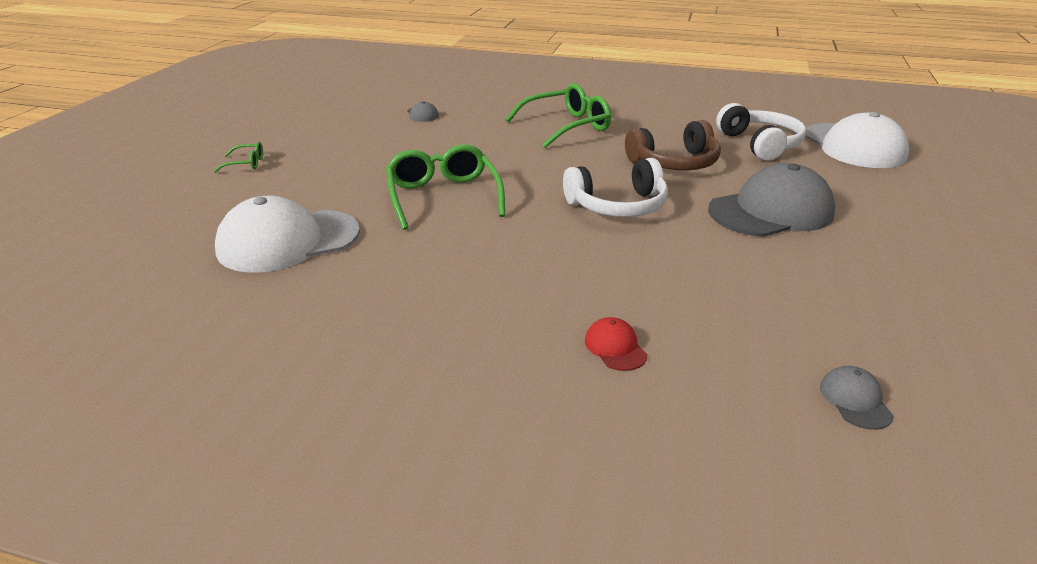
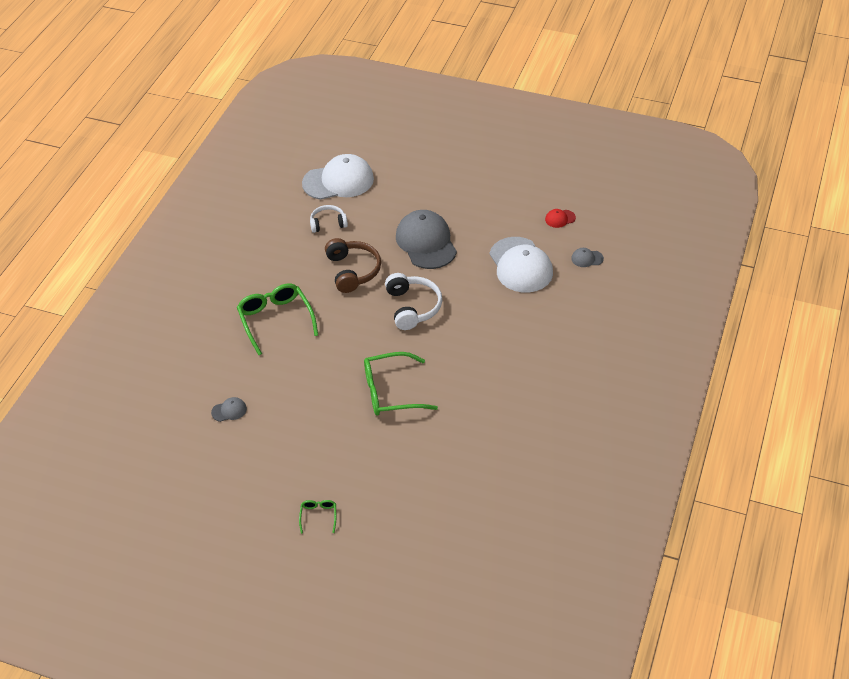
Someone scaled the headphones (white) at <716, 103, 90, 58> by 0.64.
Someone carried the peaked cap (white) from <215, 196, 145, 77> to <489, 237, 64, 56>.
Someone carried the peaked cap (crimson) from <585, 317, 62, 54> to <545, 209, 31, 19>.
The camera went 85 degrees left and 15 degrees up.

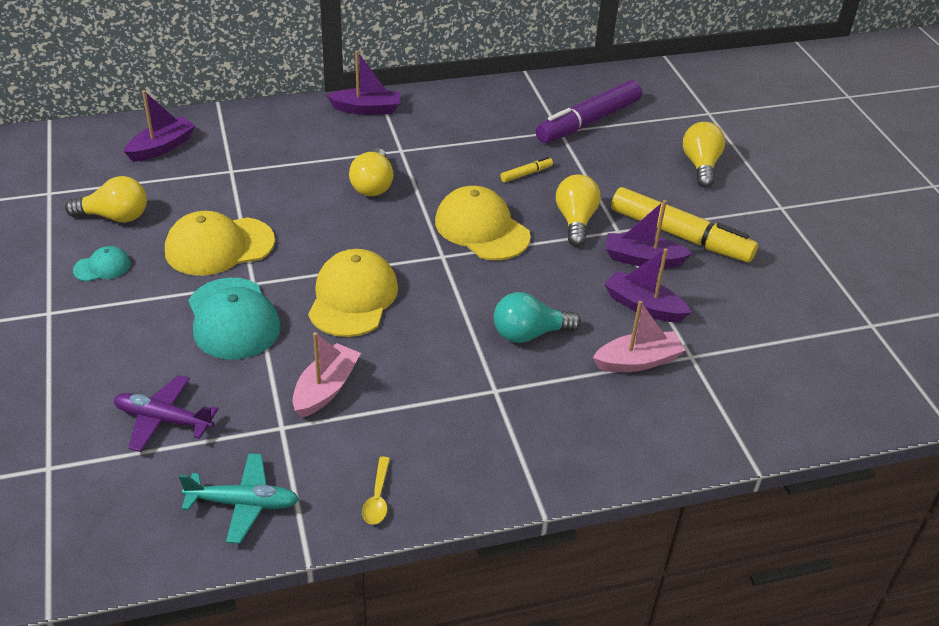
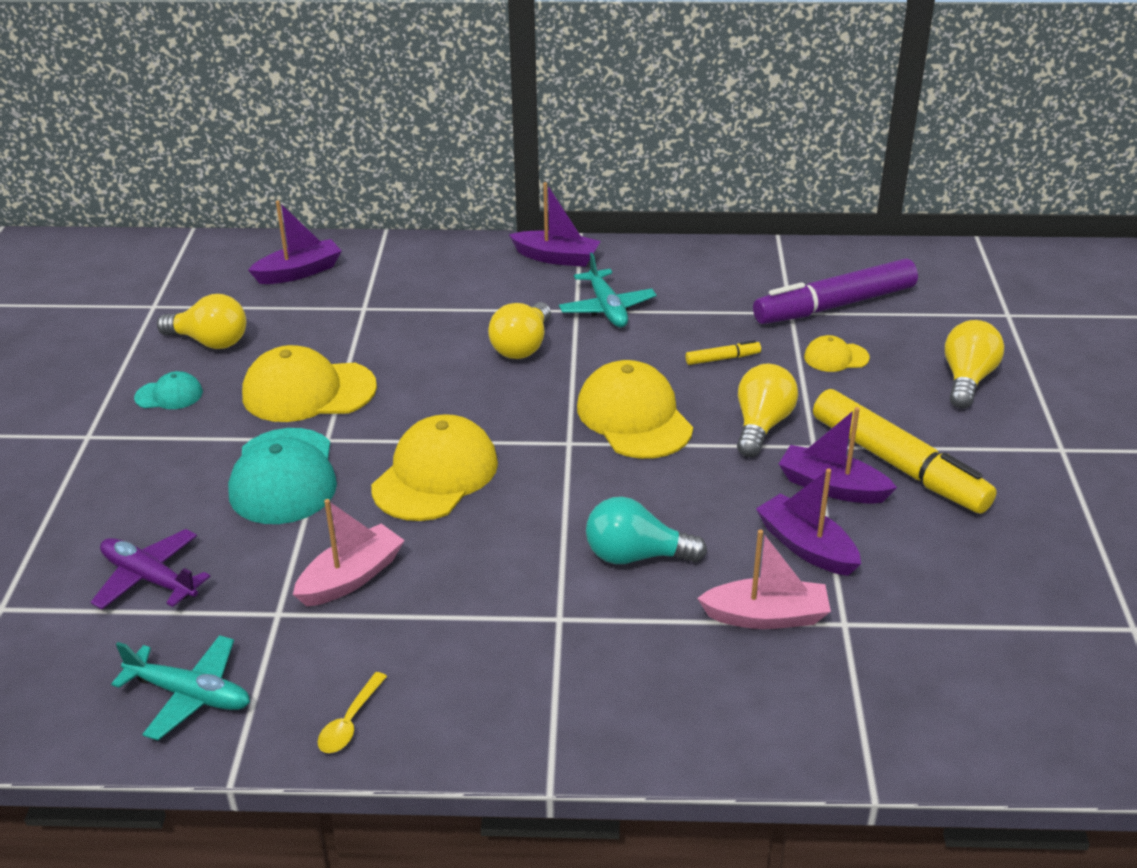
Someone put down the aeroplane (teal) at <559, 253, 97, 74>.
Someone put down the peaked cap (golden) at <804, 335, 66, 37>.
The camera went 20 degrees right and 5 degrees down.

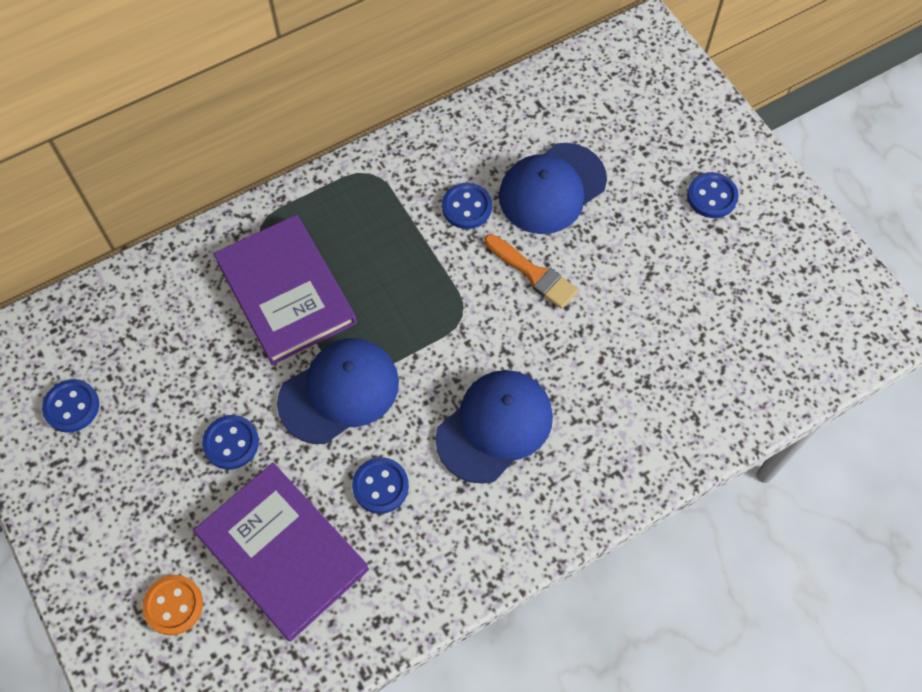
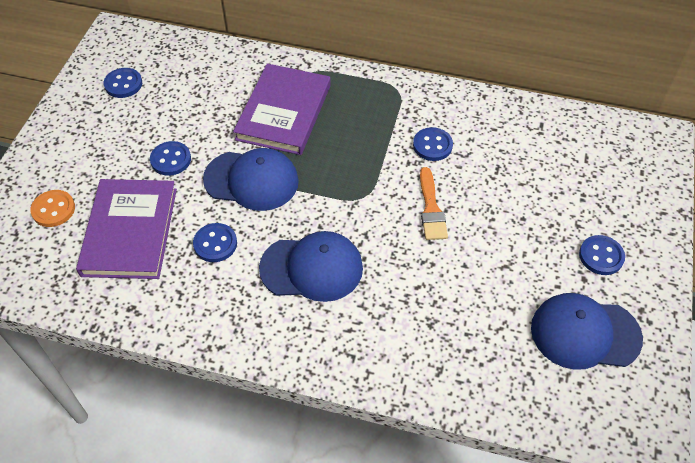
Someone carried the peaked cap (royal blue) from <499, 143, 108, 91> to <531, 293, 112, 77>.
The camera went 45 degrees right and 10 degrees down.

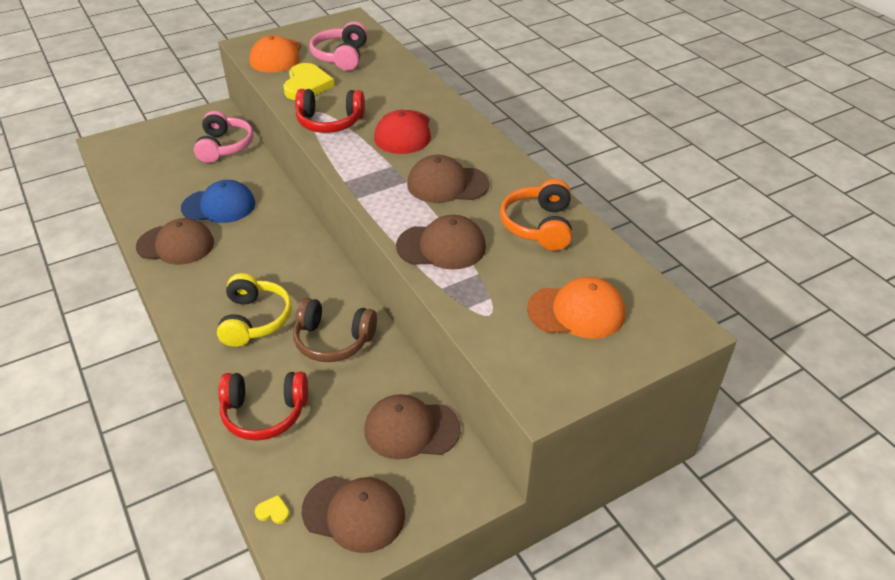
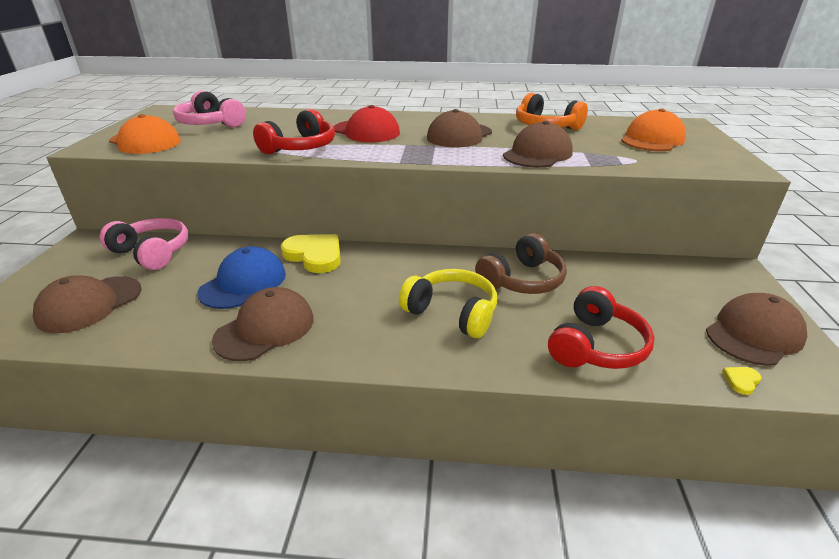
Someone carried the heart (golden) from <284, 63, 50, 37> to <281, 234, 60, 39>.
Someone carried the peaked cap (dark brown) from <365, 394, 96, 66> to <33, 275, 109, 58>.
The camera went 55 degrees left and 10 degrees down.

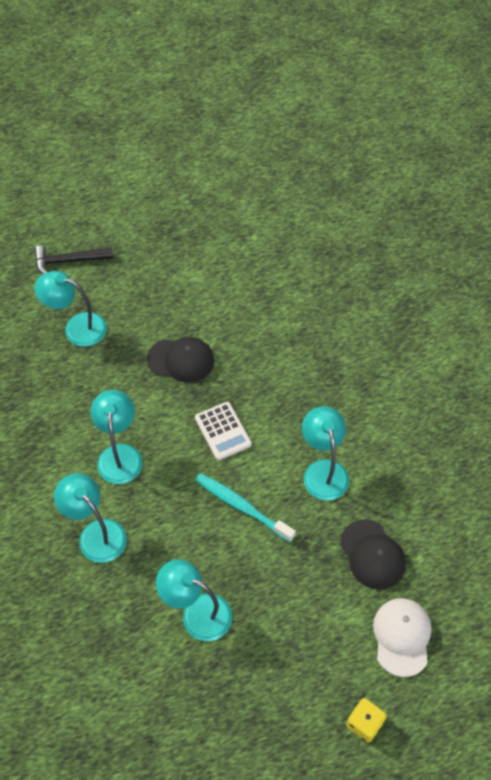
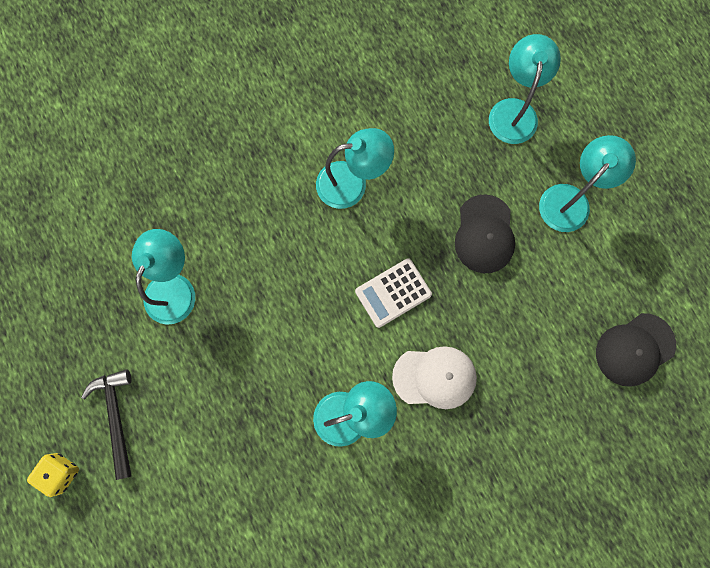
Someone carried the hammer (ebony) from <34, 245, 79, 29> to <81, 369, 51, 111>.
Someone carried the reading lamp (teal) from <54, 473, 73, 90> to <539, 135, 97, 97>.
Someone took away the tooth brush (teal) at <196, 473, 100, 69>.
Someone carried the peaked cap (ebony) from <340, 519, 66, 71> to <596, 313, 80, 74>.
Someone carried the peaked cap (white) from <373, 598, 59, 79> to <392, 346, 85, 63>.
The camera went 85 degrees right and 20 degrees up.

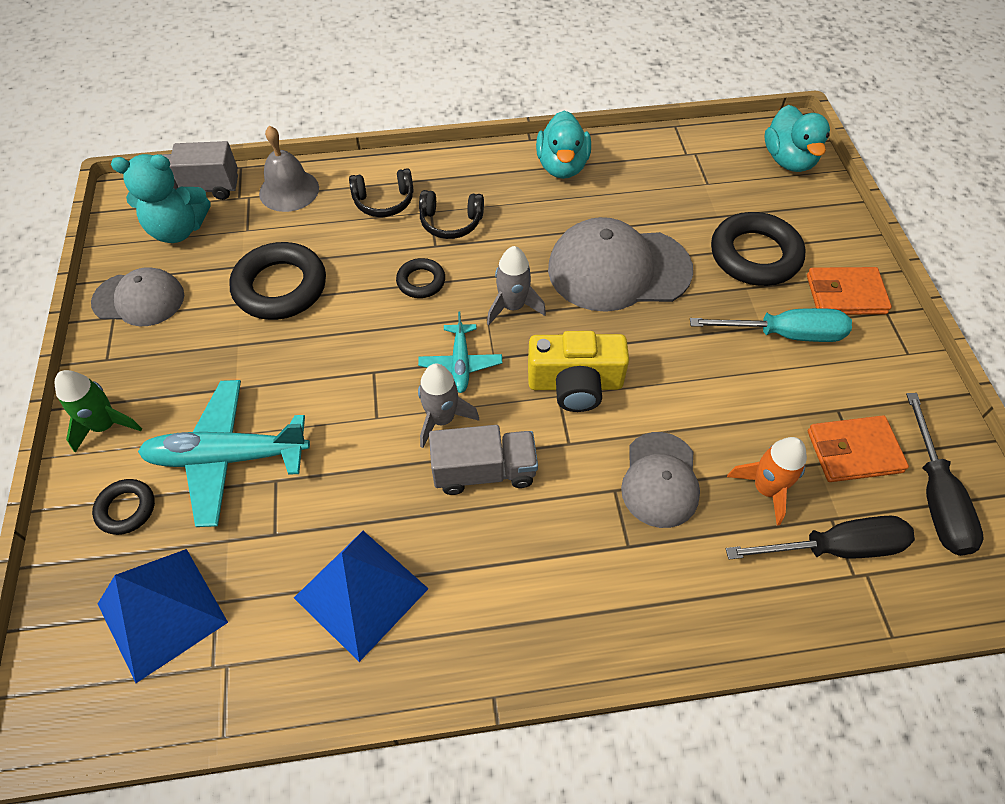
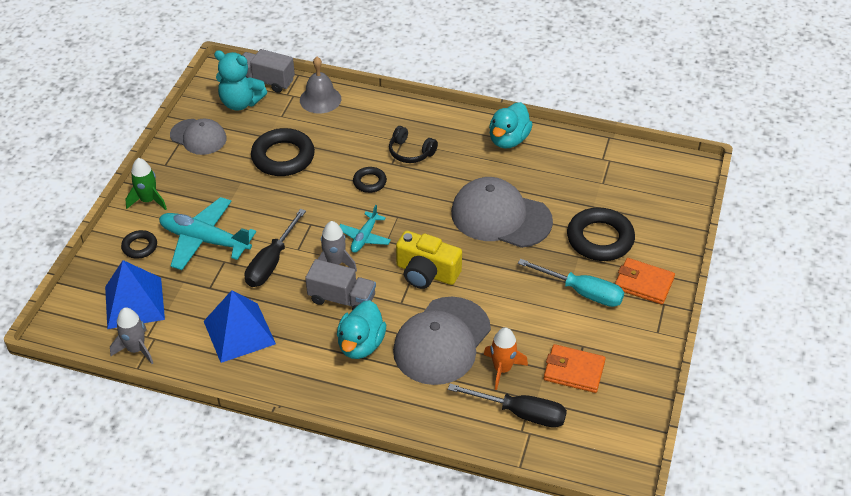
Someone carried the duck (teal) from <765, 105, 65, 67> to <337, 300, 49, 59>.
Someone took away the headphones (ebony) at <349, 168, 65, 49>.
Someone carried the spaceship (gray) from <487, 246, 59, 80> to <110, 307, 43, 57>.
Someone carried the hand screwdriver (ebony) from <906, 393, 78, 163> to <245, 209, 61, 78>.
Someone scaled the peaked cap (gray) at <621, 432, 79, 96> by 1.64.
The camera went 25 degrees right and 10 degrees down.

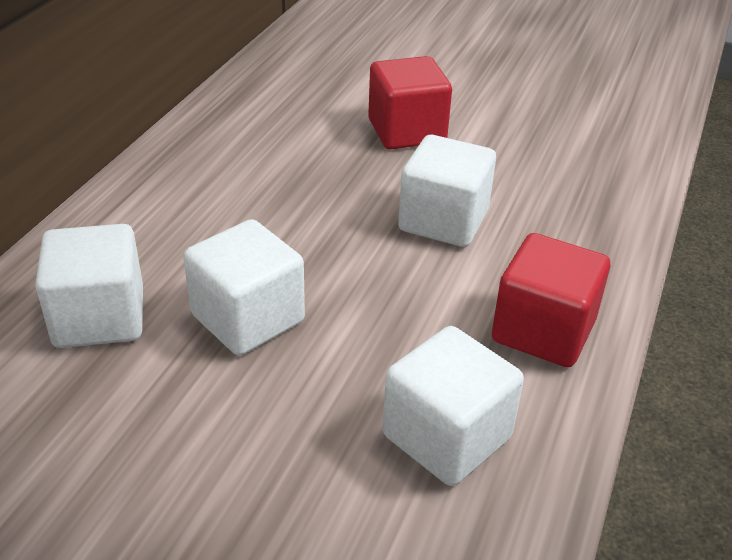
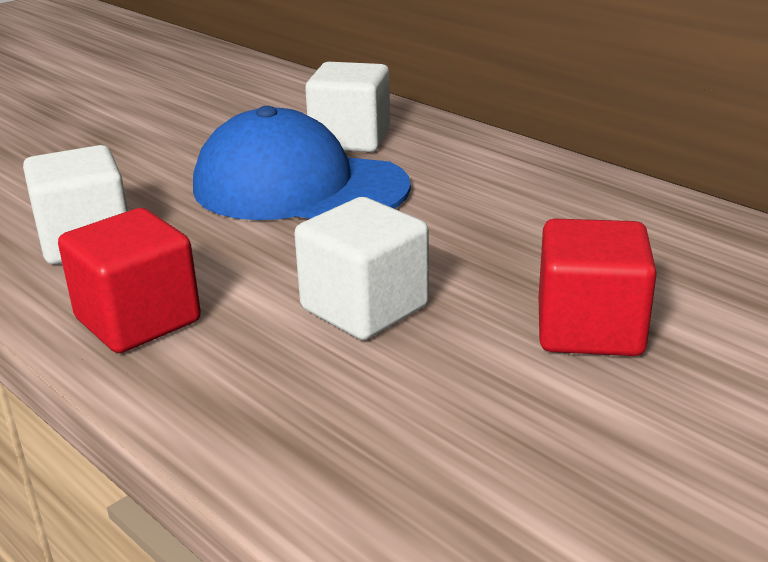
Someone swapped the block (white) at <183, 219, 122, 136> for the peaked cap (royal blue) at <193, 106, 218, 114>.
The camera went 115 degrees right and 10 degrees down.

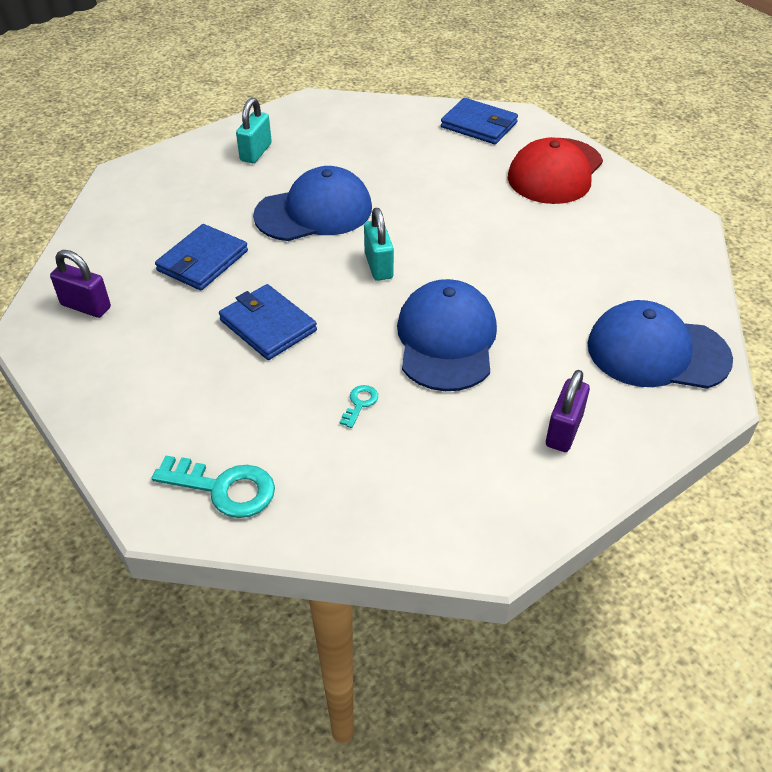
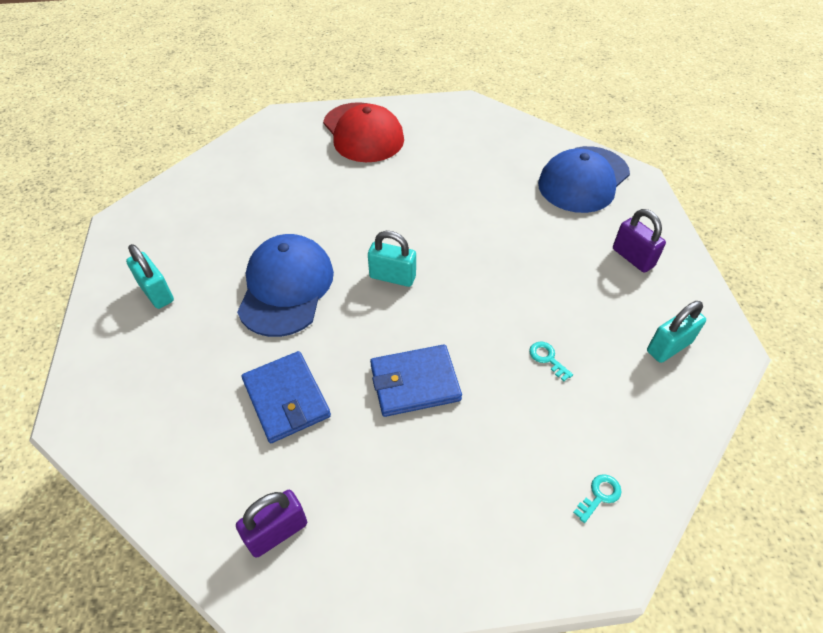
Someone took away the billfold (royal blue) at <441, 98, 77, 46>.
Someone took away the peaked cap (royal blue) at <397, 279, 100, 112>.
Someone scaled the key (teal) at <152, 456, 123, 62> by 0.50.
Someone put down the small lock (teal) at <647, 301, 59, 62>.
The camera went 60 degrees left and 5 degrees up.

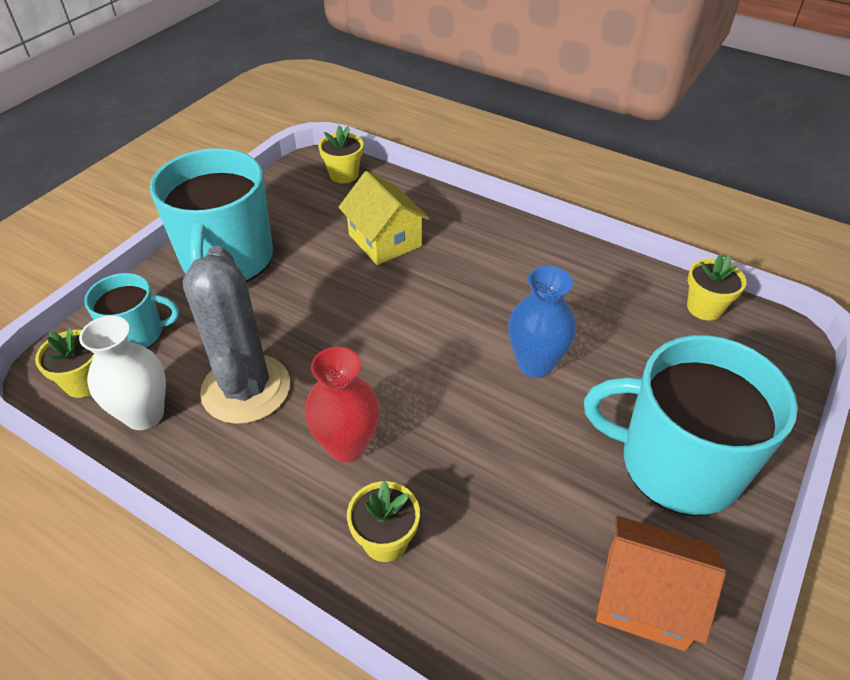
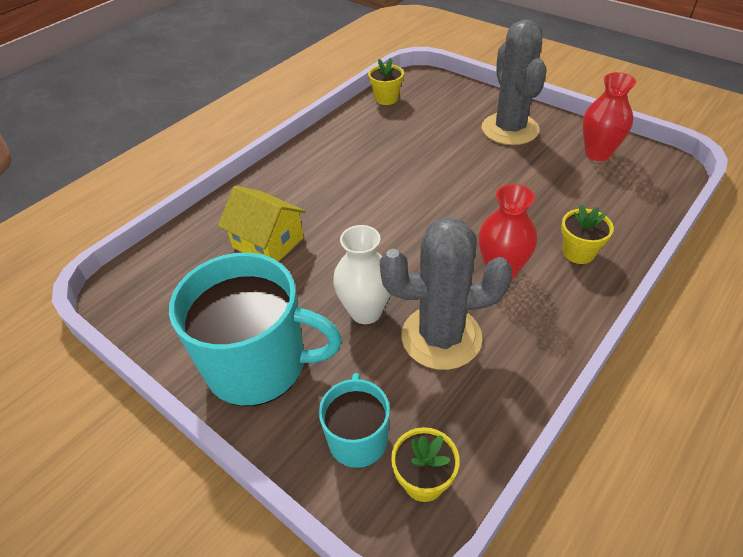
Someone took away the potted plant (golden) at <318, 126, 45, 57>.
Someone rotated the toy house (golden) at <338, 171, 92, 94> by 60 degrees clockwise.
Someone took away the tall vase (royal blue) at <508, 266, 68, 112>.
Someone carried the tall vase (white) from <79, 316, 87, 114> to <333, 225, 58, 99>.
Someone swapped the coffee mug (teal) at <584, 335, 214, 181> for the saguaro cactus (gray) at <482, 20, 65, 125>.
Someone swapped the toy house (orange) at <596, 516, 130, 135> for the tall vase (crimson) at <583, 72, 53, 89>.
The camera went 80 degrees left and 0 degrees up.

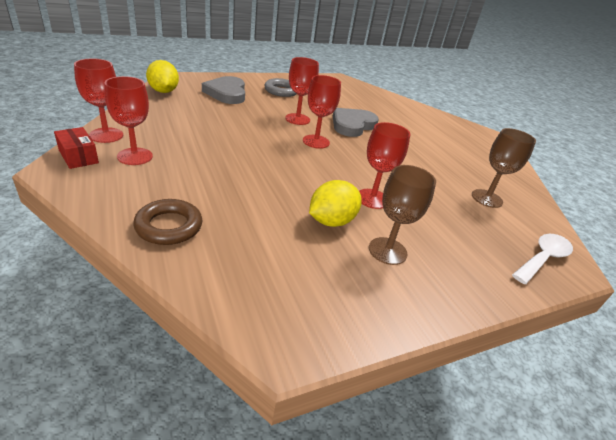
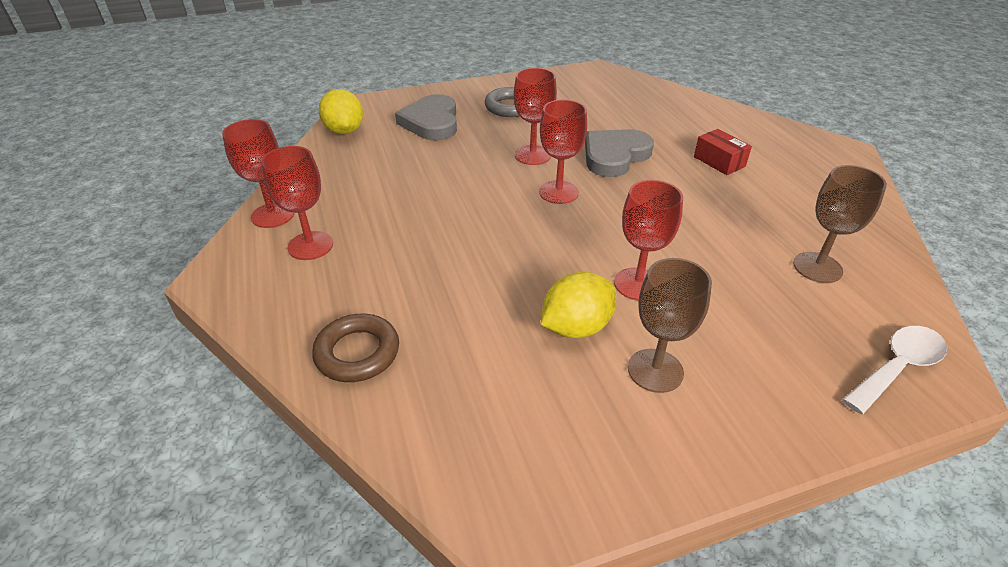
Someone carried the package (crimson) from <54, 127, 45, 42> to <694, 129, 58, 46>.
The camera went 10 degrees right and 5 degrees up.

